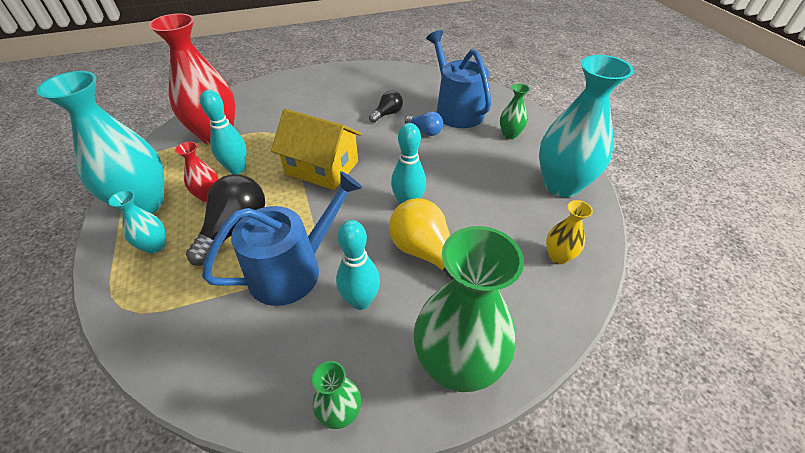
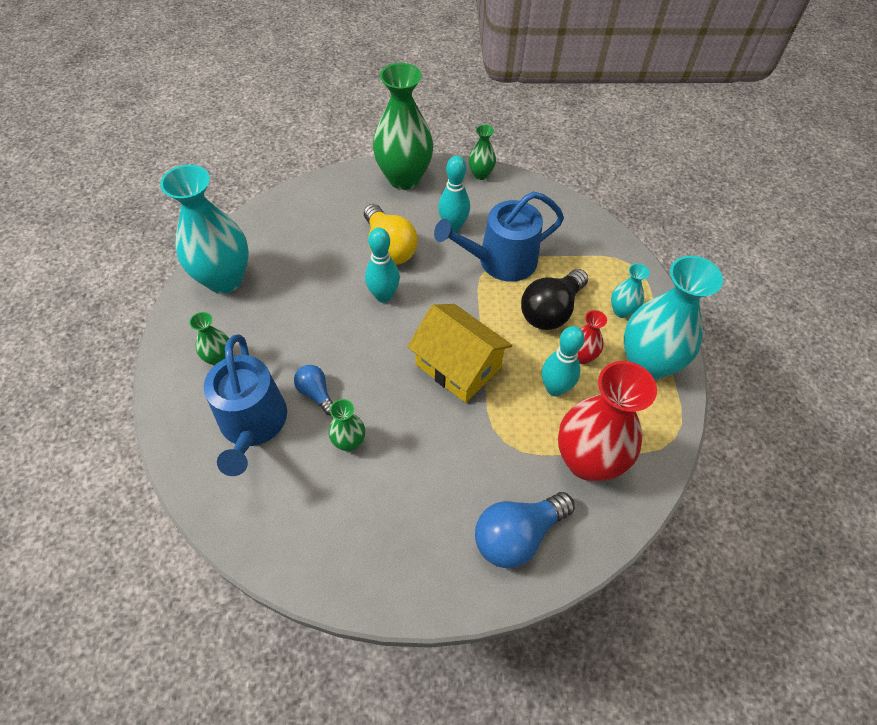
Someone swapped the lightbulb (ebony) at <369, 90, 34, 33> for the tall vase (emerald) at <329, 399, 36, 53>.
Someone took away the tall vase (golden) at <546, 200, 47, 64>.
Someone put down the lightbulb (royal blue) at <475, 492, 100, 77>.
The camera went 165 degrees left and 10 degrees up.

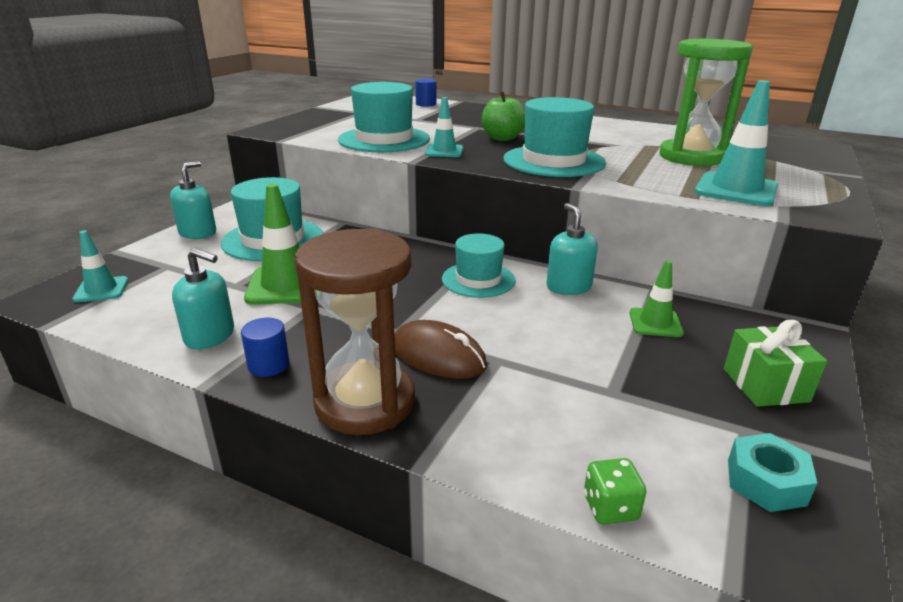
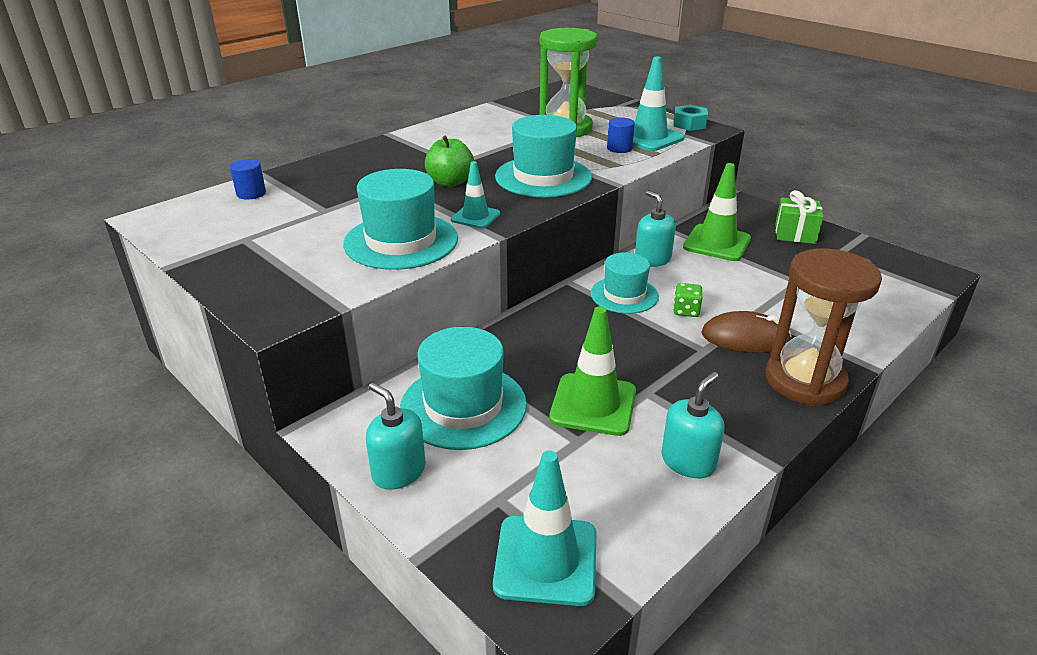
Someone rotated the soap pump (teal) at <547, 203, 51, 92> by 60 degrees clockwise.
Someone scaled the traffic cone (teal) at <72, 230, 57, 72> by 1.68.
Someone scaled the traffic cone (emerald) at <630, 260, 54, 77> by 1.68.
Someone carried the cylinder shape (royal blue) from <241, 318, 48, 59> to <607, 117, 28, 36>.
Someone rotated the PC mouse (dark brown) at <394, 320, 93, 59> by 45 degrees clockwise.
Someone carried the hexagon nut (teal) from <728, 433, 89, 79> to <673, 105, 35, 26>.
Someone carried the die (emerald) from <584, 458, 63, 66> to <673, 283, 29, 34>.
The camera went 70 degrees left and 5 degrees up.

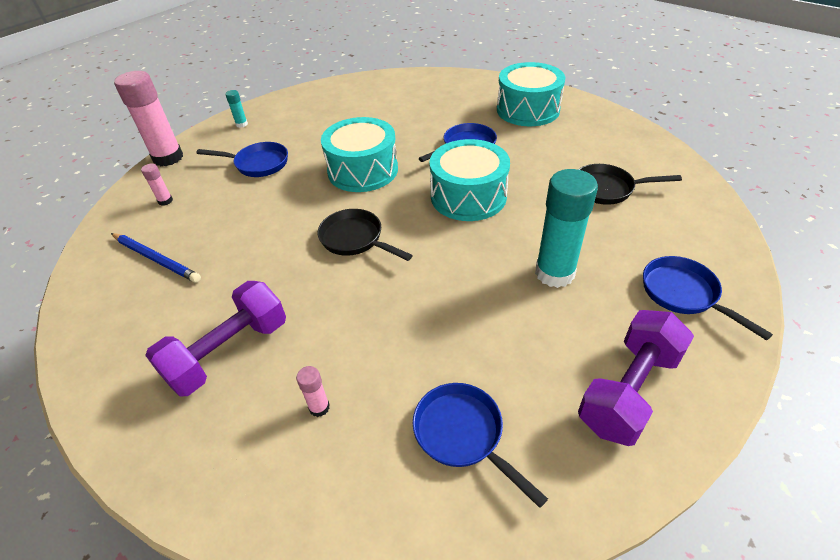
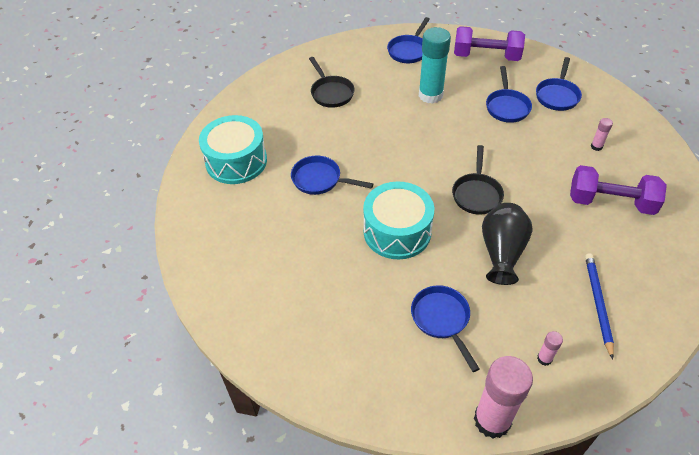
Someone took away the glue (teal) at <225, 90, 23, 38>.
Someone took away the toy drum (teal) at <430, 139, 80, 82>.
Someone put down the pan (royal blue) at <486, 66, 46, 57>.
Someone put down the tall vase (ebony) at <482, 203, 51, 82>.
The camera went 120 degrees left and 5 degrees up.

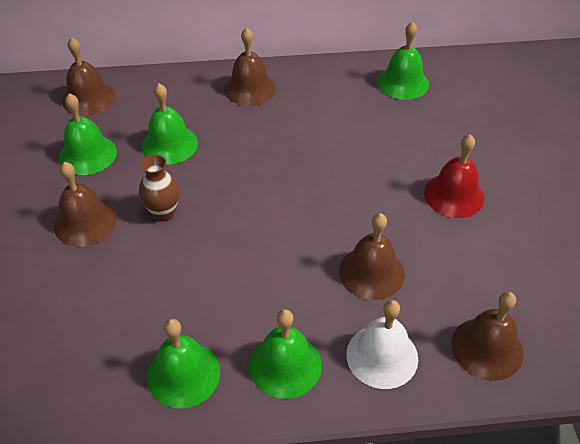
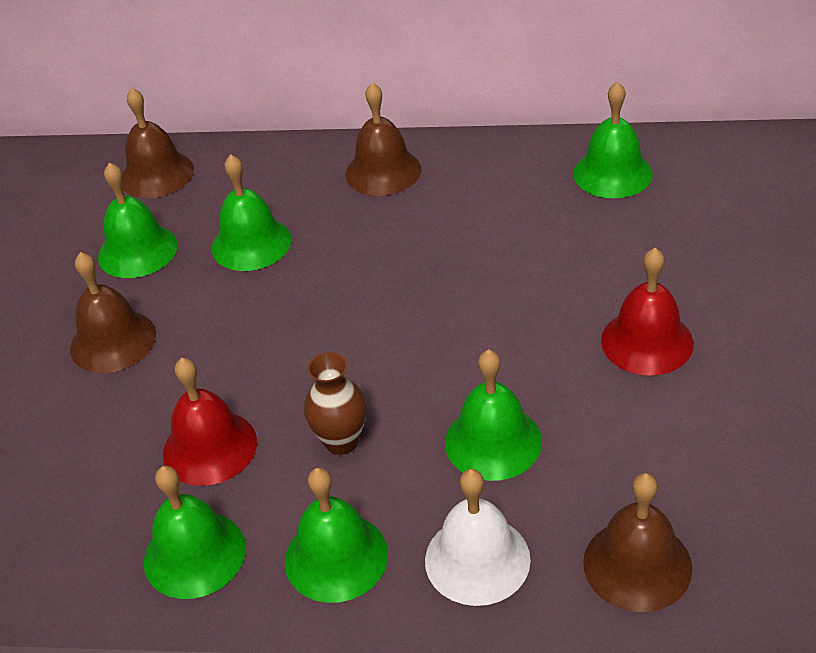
Someone carried the tall vase (dark brown) from <139, 154, 40, 68> to <304, 352, 63, 103>.
Someone repainted the hand bell (dark brown) at <339, 213, 66, 87>, which became the hand bell (emerald) at <445, 349, 97, 132>.
Someone put down the hand bell (crimson) at <163, 358, 94, 128>.
The camera went 15 degrees right and 5 degrees down.

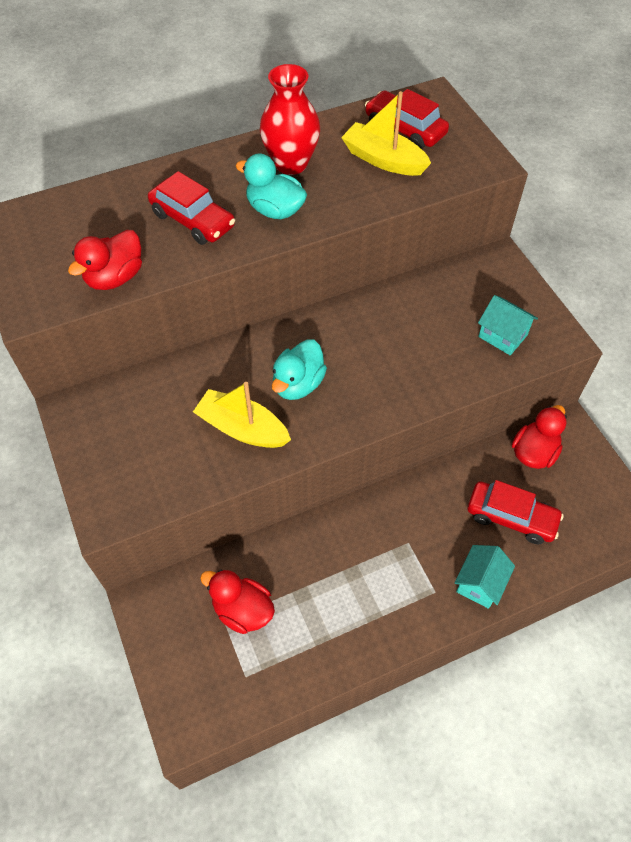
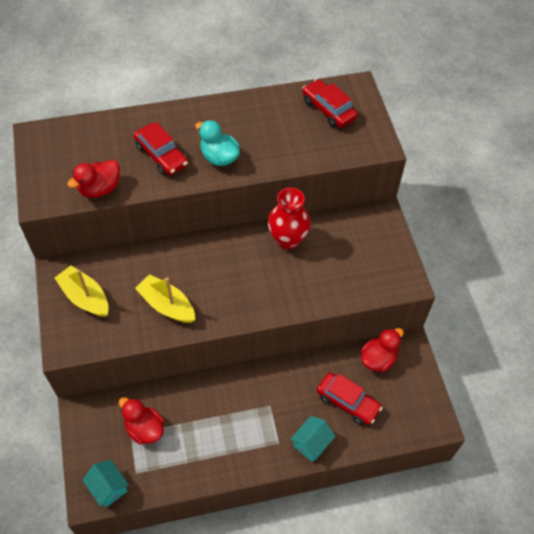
Someone carried the tall vase (crimson) from <260, 64, 60, 111> to <268, 188, 43, 62>.
Someone carried the sailboat (golden) from <341, 91, 90, 85> to <55, 265, 54, 52>.
Someone carried the toy house (teal) from <478, 295, 60, 60> to <82, 459, 47, 48>.
Someone took away the duck (teal) at <272, 339, 55, 61>.
The camera went 10 degrees right and 0 degrees up.

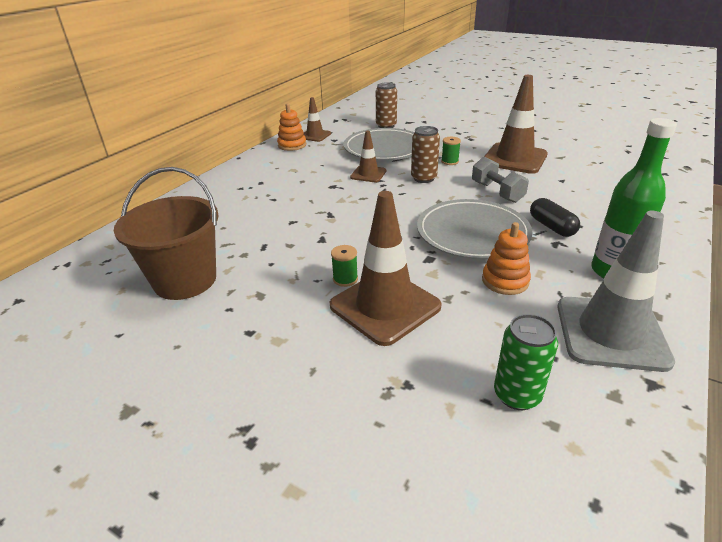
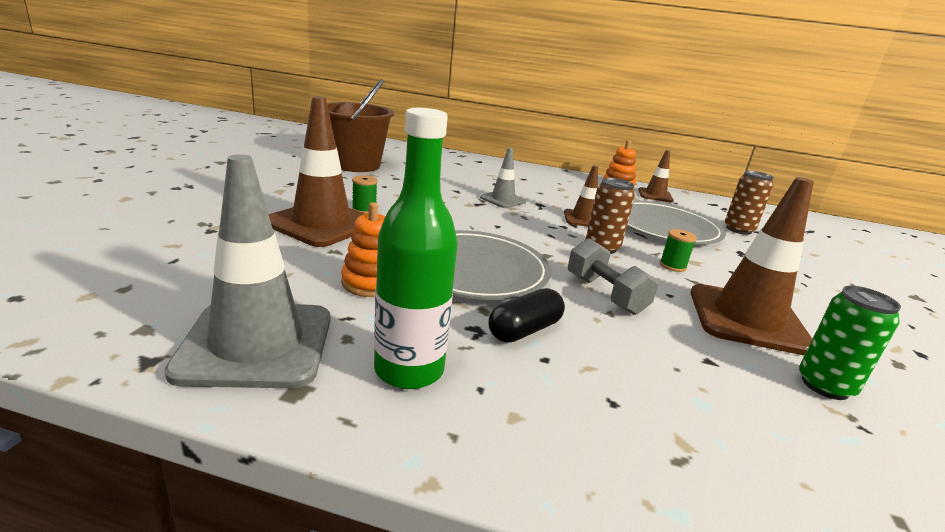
Someone rotated the dumbbell (gray) at <472, 157, 57, 46> by 75 degrees counterclockwise.
Someone carried the tin (emerald) from <494, 314, 64, 96> to <799, 286, 102, 114>.
Someone put down the traffic cone (gray) at <480, 148, 46, 60>.
The camera went 70 degrees right and 10 degrees down.

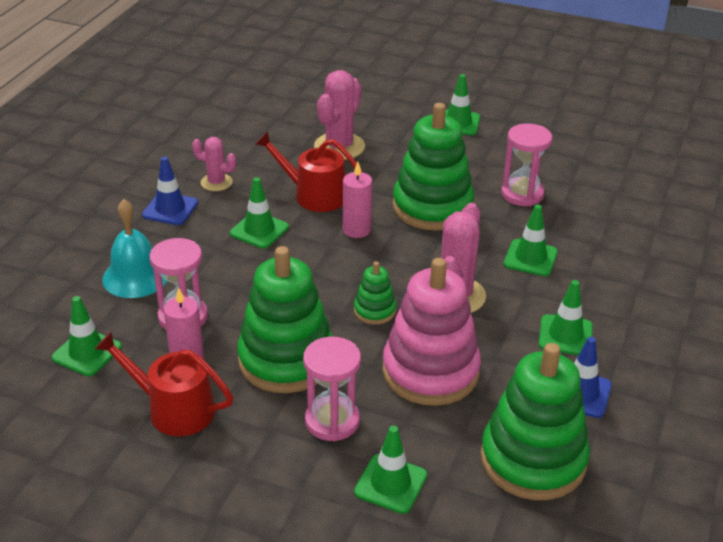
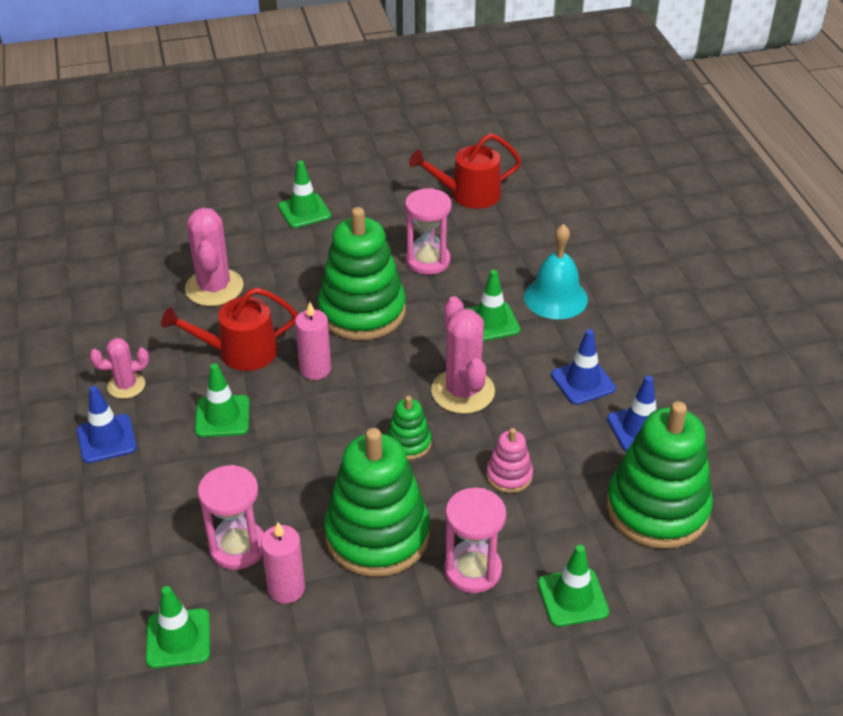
Someone carried the hand bell (teal) from <102, 199, 65, 99> to <524, 224, 64, 95>.
Someone scaled the ring stacker (rose-pink) at <382, 258, 99, 148> by 0.46.
Someone repainted the traffic cone (emerald) at <539, 280, 54, 75>, which became the traffic cone (royal blue) at <551, 329, 65, 76>.
Someone carried the watering pot (crimson) from <95, 331, 138, 105> to <409, 133, 113, 76>.
The camera went 35 degrees left and 5 degrees up.

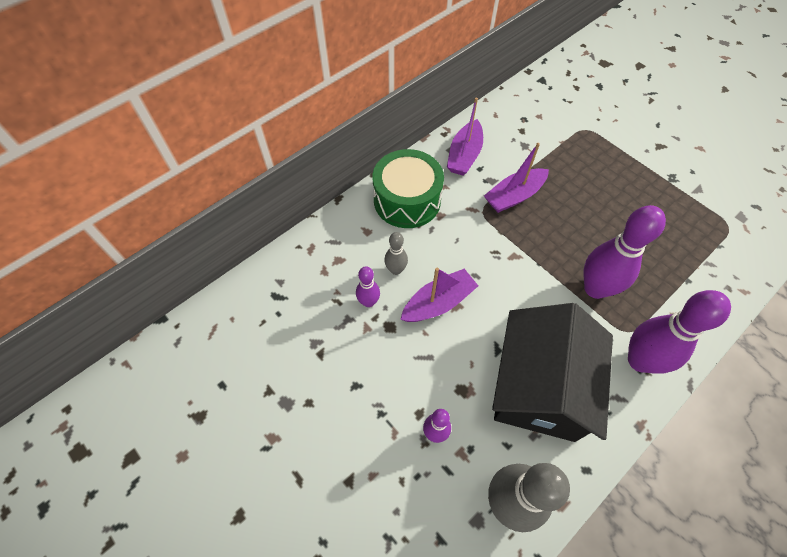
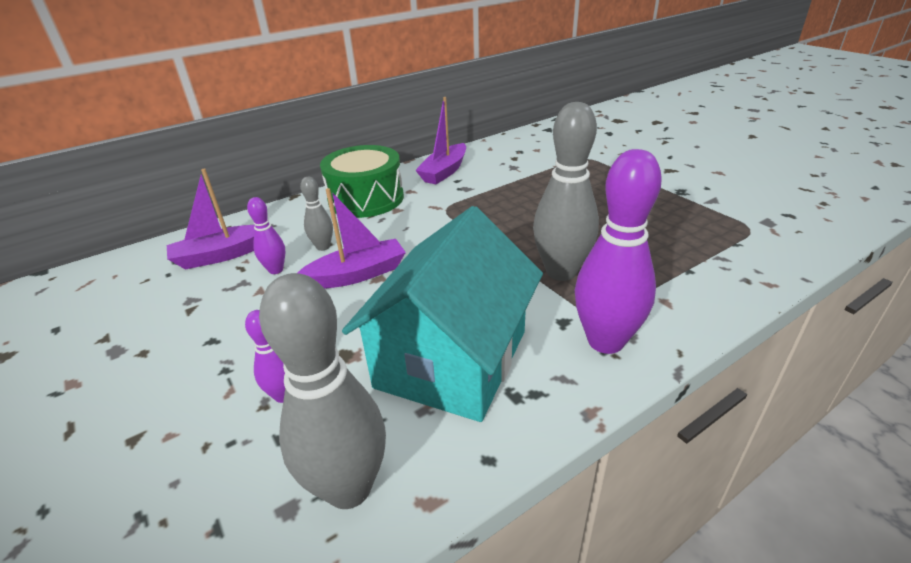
Someone carried the sailboat (violet) from <484, 143, 65, 70> to <167, 169, 88, 101>.
Someone repainted the skittle (violet) at <583, 205, 83, 94>, which became the skittle (gray) at <533, 102, 66, 179>.
Someone repainted the toy house (ebony) at <492, 303, 121, 139>, which became the toy house (teal) at <342, 206, 201, 216>.
The camera went 10 degrees right and 25 degrees down.

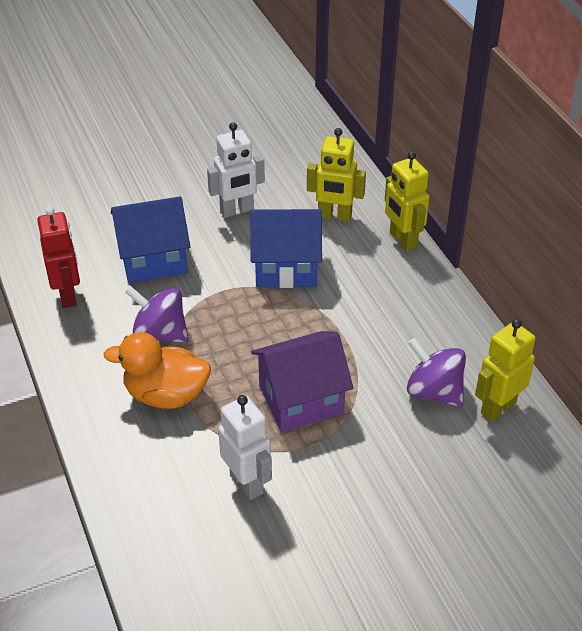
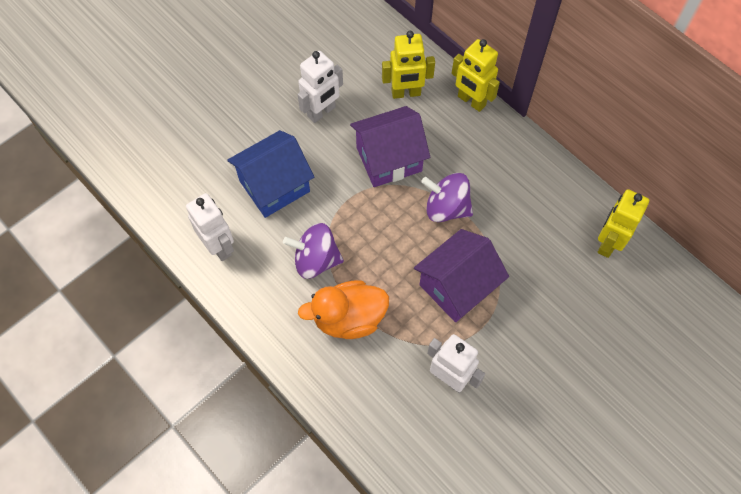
Someone repainted the robot (crimson) at <37, 206, 43, 102>, which became the robot (white) at <186, 193, 48, 68>.
Someone repainted the toy house (royal blue) at <250, 209, 72, 79>, which became the toy house (violet) at <350, 106, 80, 81>.
Someone carried the spinning top (violet) from <407, 338, 59, 69> to <421, 173, 52, 49>.
The camera went 20 degrees left and 20 degrees up.

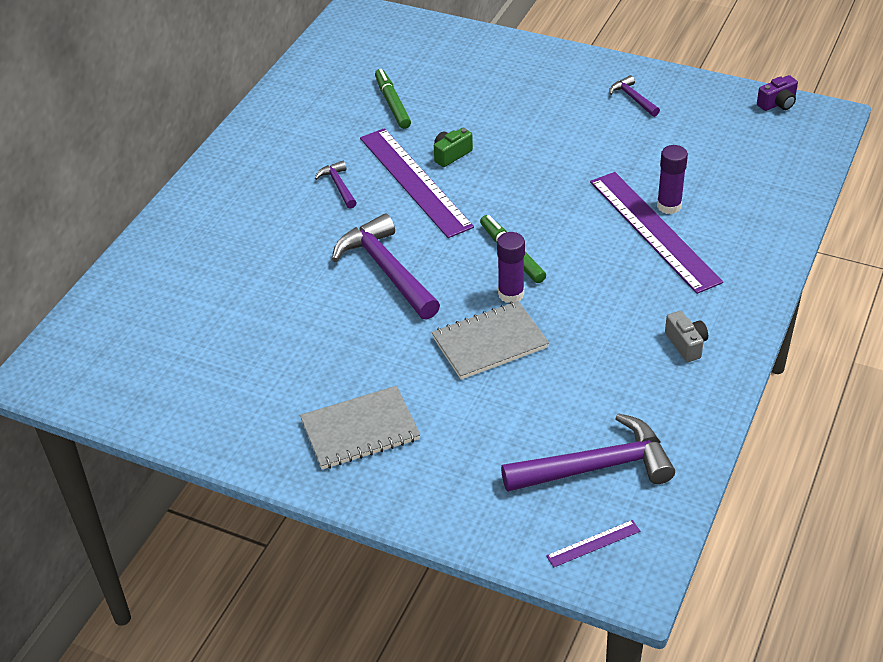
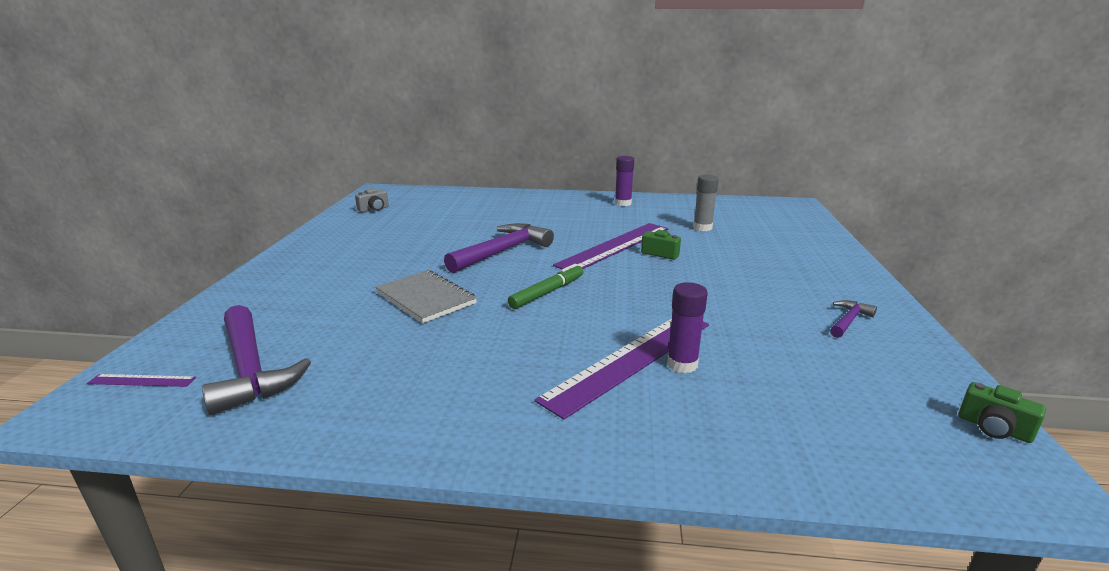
Someone swapped the marker pen (emerald) at <375, 69, 36, 60> for the glue (gray) at <693, 175, 26, 56>.
Someone repainted the photo camera (violet) at <757, 75, 41, 36>, which became the photo camera (emerald) at <958, 382, 88, 61>.
Someone took away the hammer (violet) at <314, 161, 43, 48>.
Someone carried the glue (violet) from <497, 232, 28, 71> to <615, 156, 19, 50>.
Someone carried the photo camera (gray) from <665, 311, 43, 51> to <355, 188, 34, 24>.
Someone took away the notebook (gray) at <300, 386, 120, 83>.
Someone rotated the straightedge (violet) at <546, 520, 94, 48> by 45 degrees counterclockwise.
The camera went 70 degrees right and 20 degrees down.

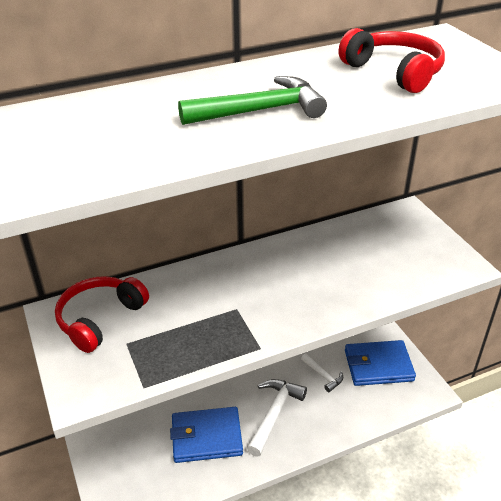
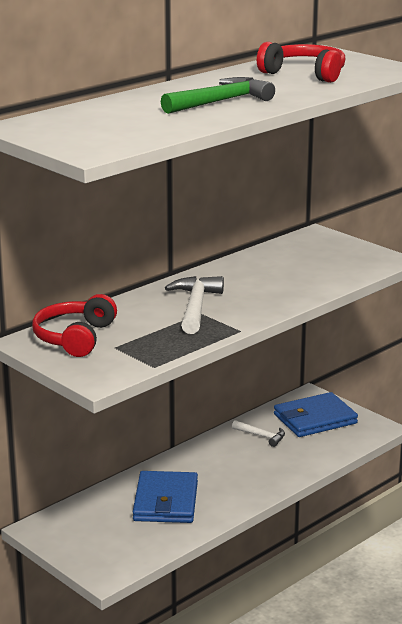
Someone carried the hammer (white) from <247, 379, 60, 78> to <165, 276, 59, 58>.
Someone rotated the billfold (royal blue) at <170, 407, 73, 56> by 60 degrees counterclockwise.
The camera went 20 degrees left and 15 degrees down.

